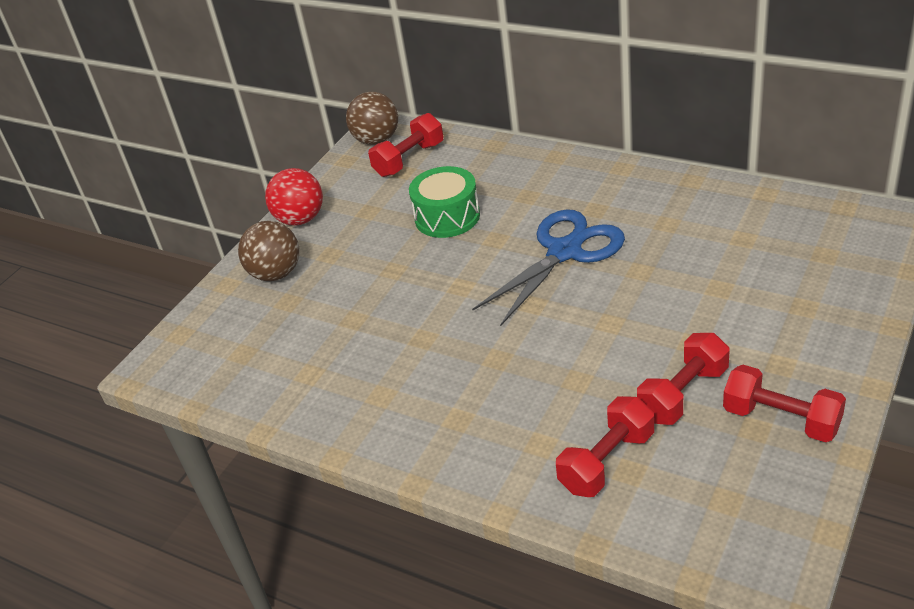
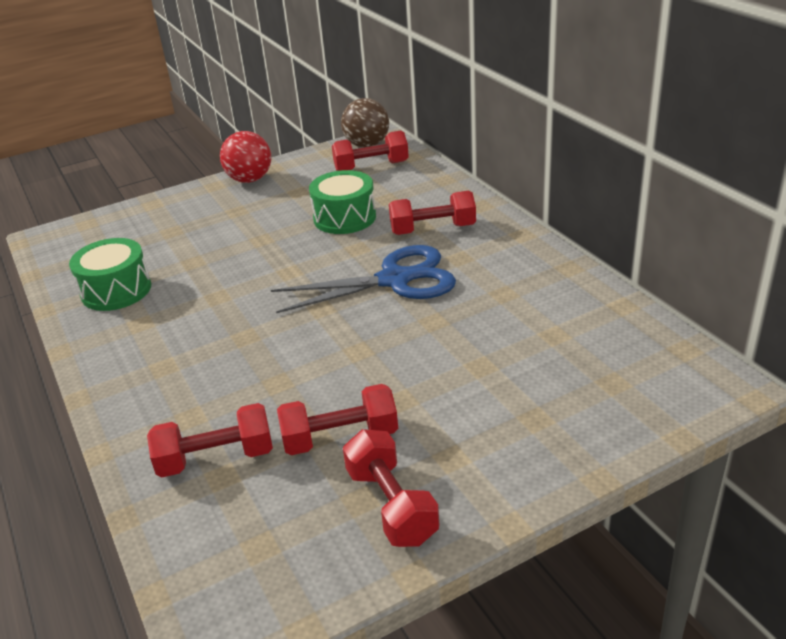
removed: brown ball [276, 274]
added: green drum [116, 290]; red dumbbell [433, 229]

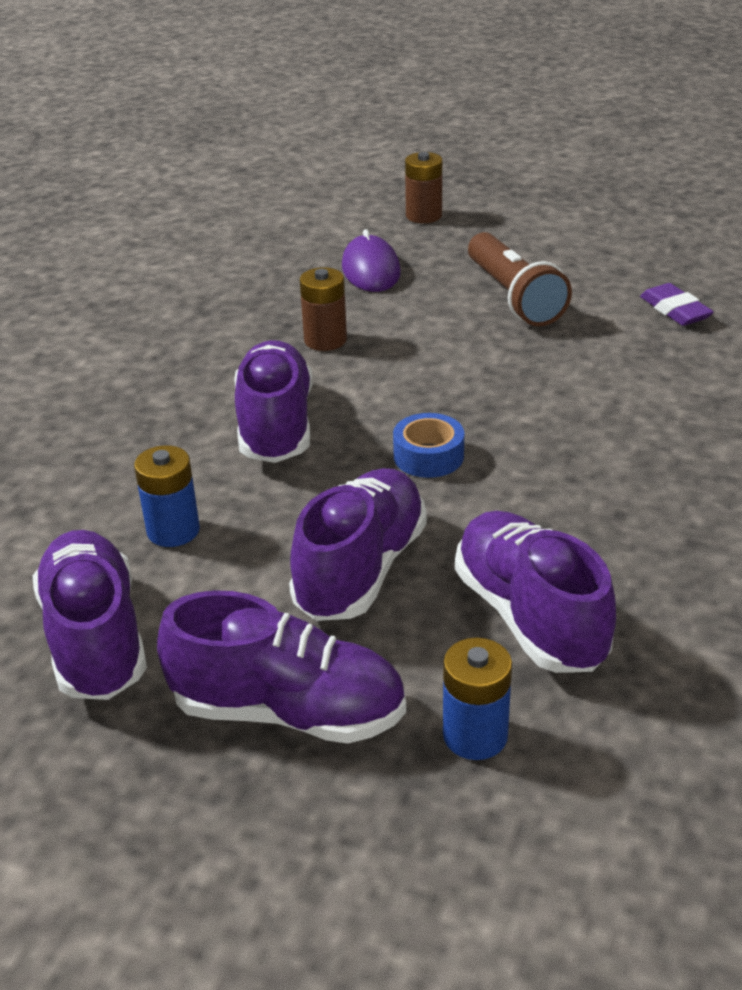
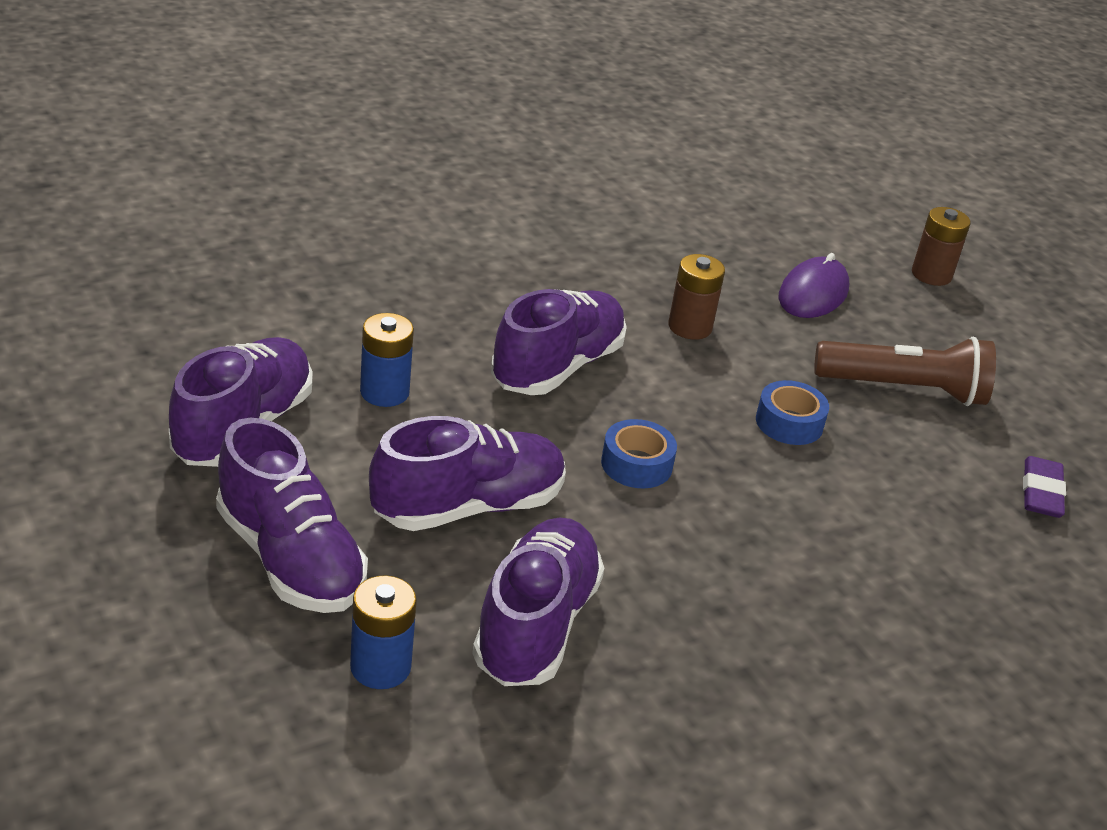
added: blue tape [789, 423]
turned: brown flashlight [513, 297] = [904, 389] 105 degrees counterclockwise

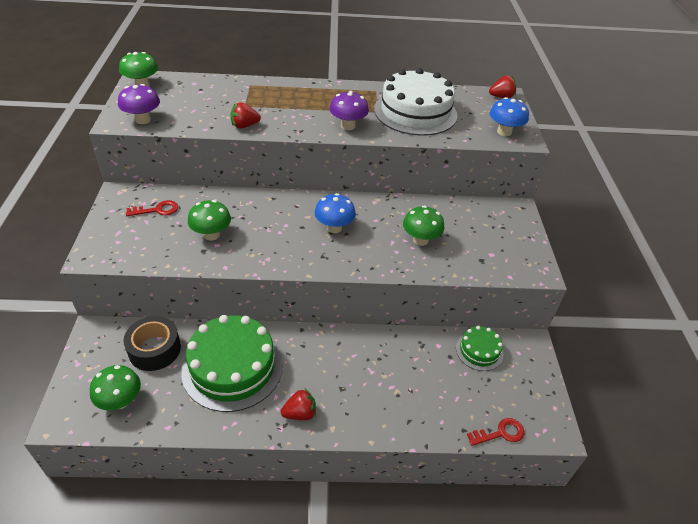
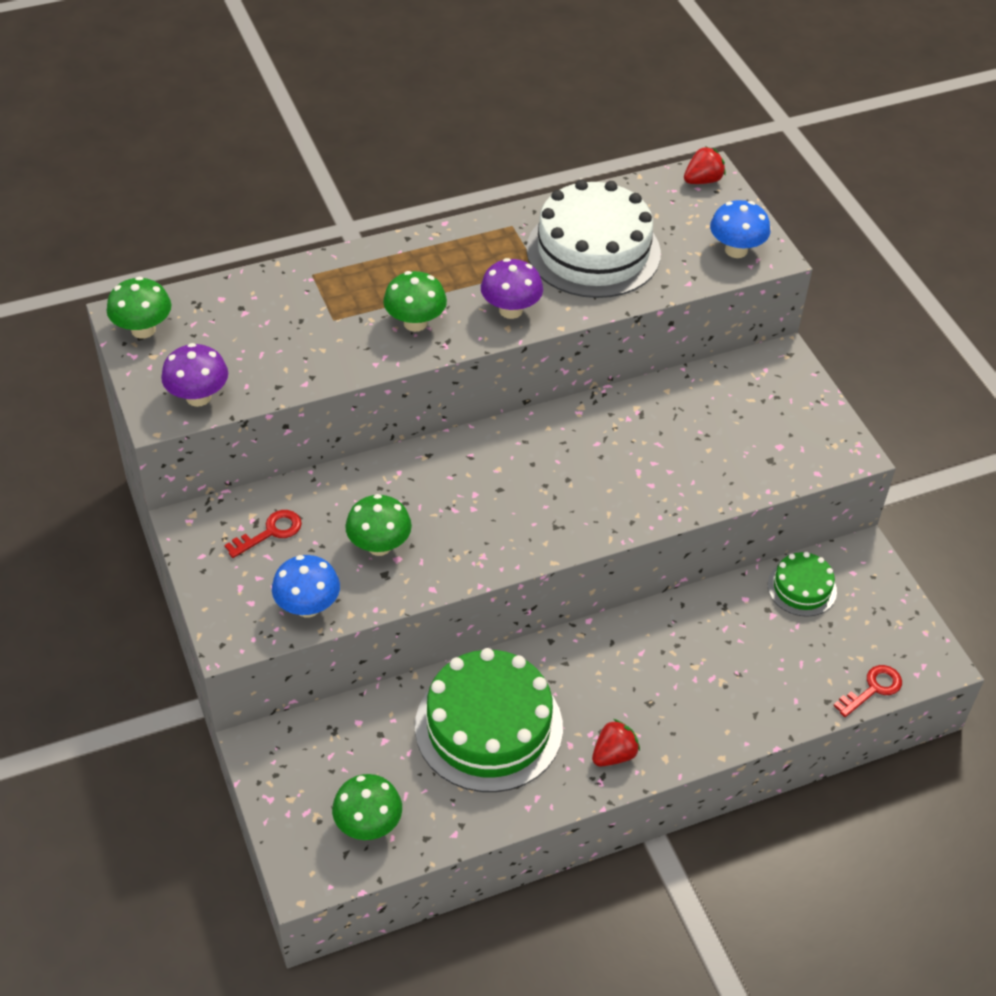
removed: black tape [154, 349]; red strawberry [244, 126]
moved: blue mushroom [334, 228] to [308, 607]; green mushroom [420, 240] to [415, 323]

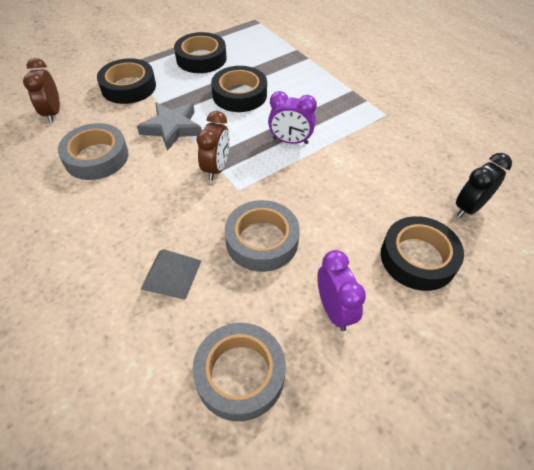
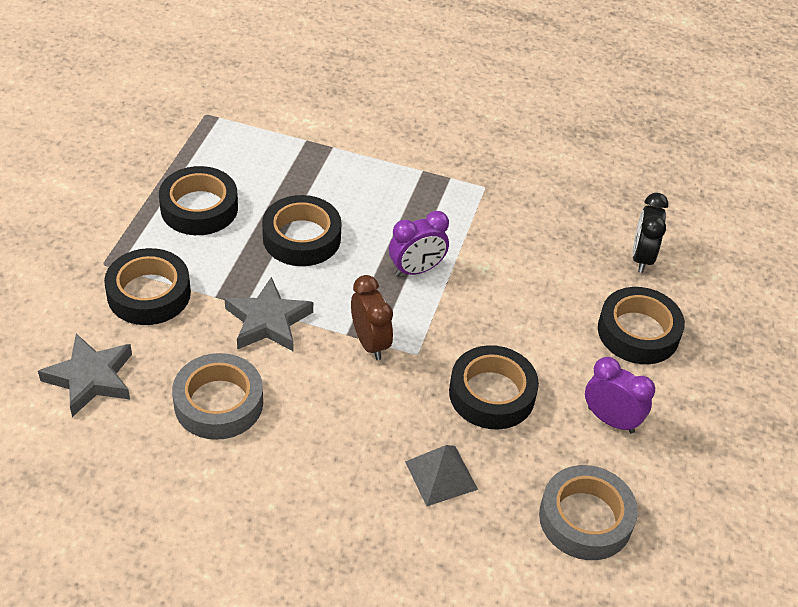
replaced: brown clock [53, 113] to grey star [90, 378]
recoloured: grey tape [262, 241] to black tape [492, 394]

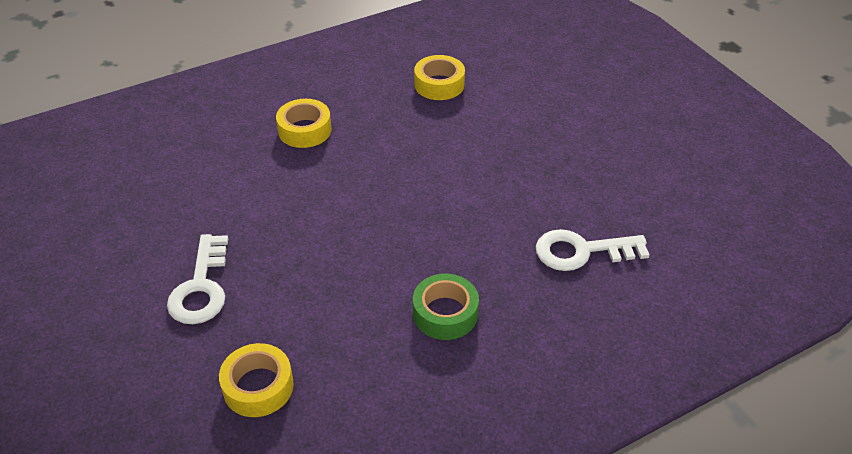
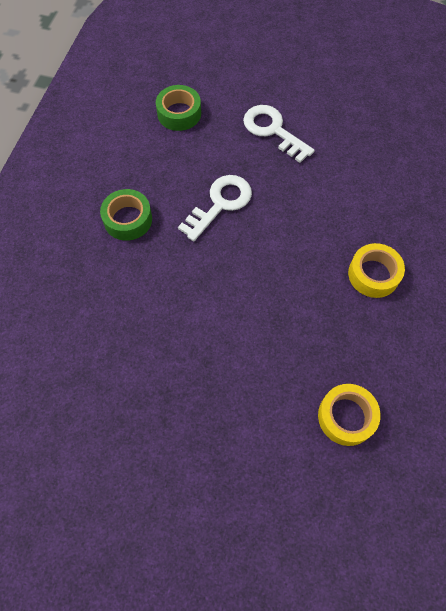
moved: white key [582, 251] to [220, 204]
recoloured: yellow tape [258, 387] to green tape [179, 113]

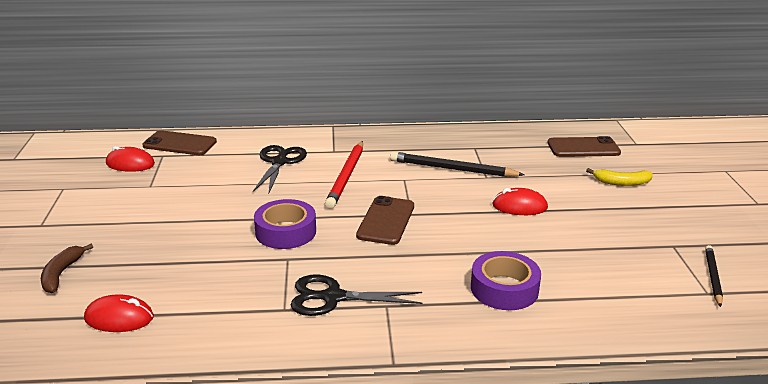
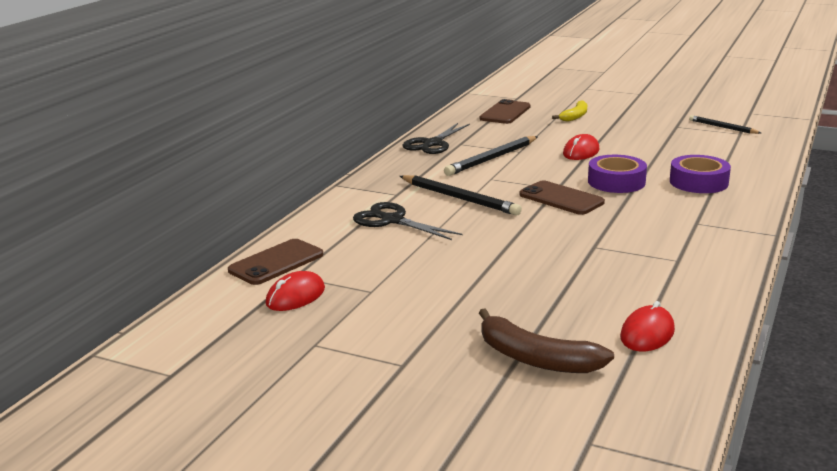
moved: purple tape [285, 232] to [616, 182]; black scissors [333, 297] to [432, 143]
recoloured: red pencil [346, 176] to black pencil [459, 198]
resized: brown banana [61, 274] = [536, 358] x1.57

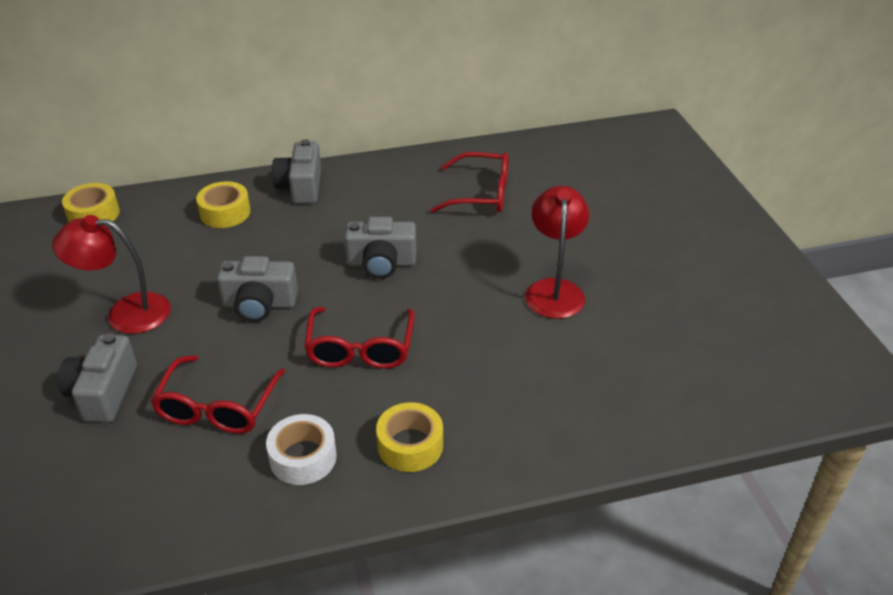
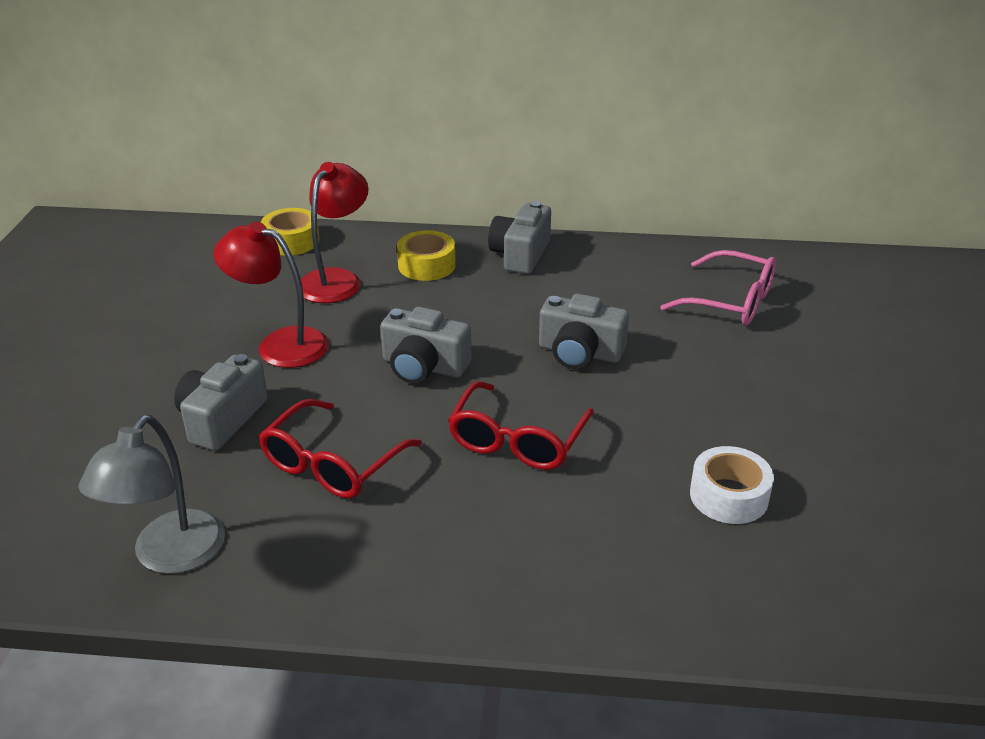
removed: yellow tape [410, 445]
added: grey lamp [169, 556]
moved: white tape [303, 457] to [729, 496]; red lamp [554, 290] to [336, 279]
recoloured: red glasses [481, 194] to pink glasses [731, 301]

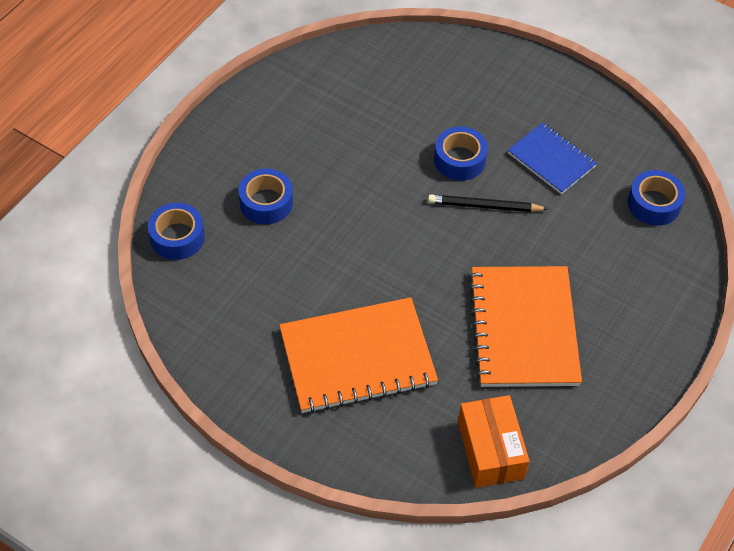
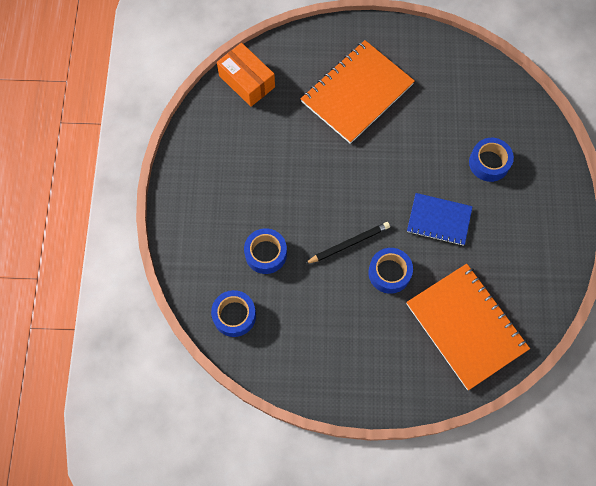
moved: blue tape [177, 237] to [266, 253]; orange notebook [523, 328] to [466, 326]; blue notebook [551, 160] to [439, 220]

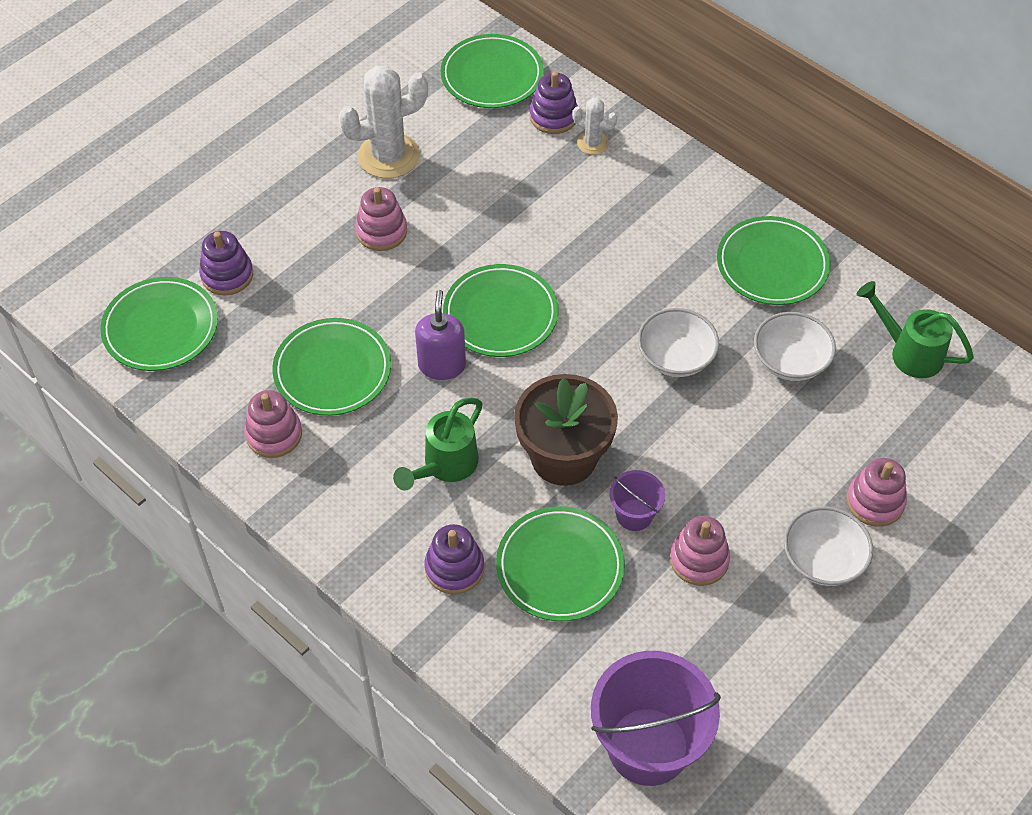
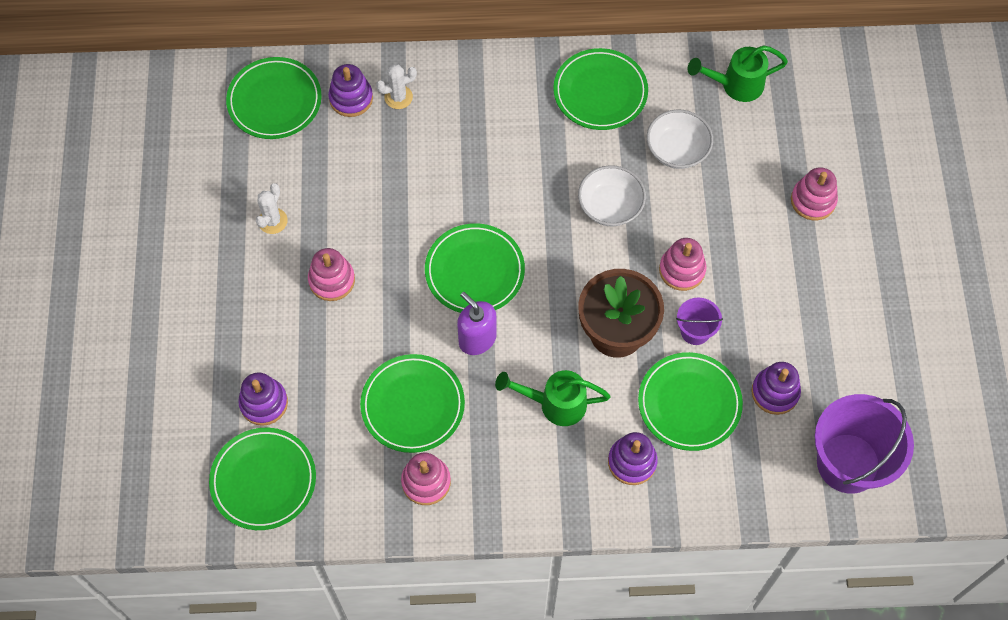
removed: white bowl [823, 559]
added: purple stacking toy [775, 392]
moved: pink stacking toy [699, 560] to [682, 270]
turned: green watering can [445, 466] = [554, 403] 105 degrees clockwise
resized: white cactus [388, 156] = [272, 221] x0.52

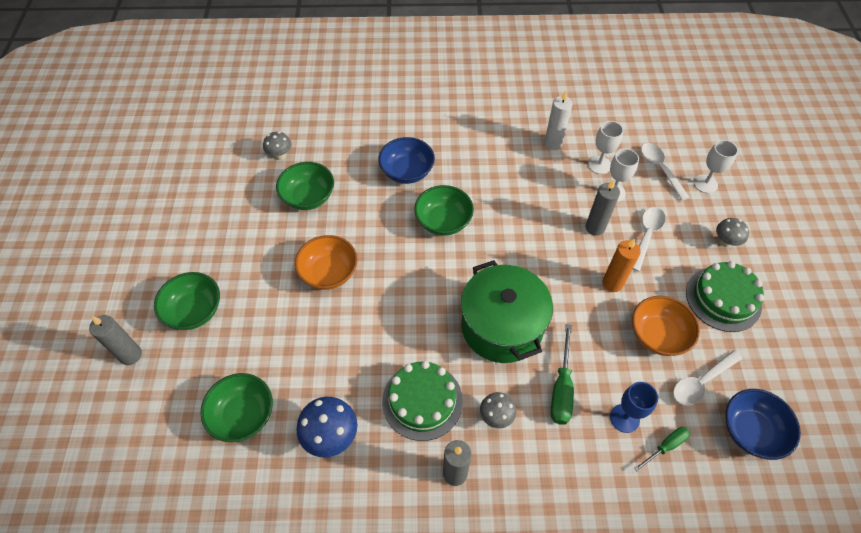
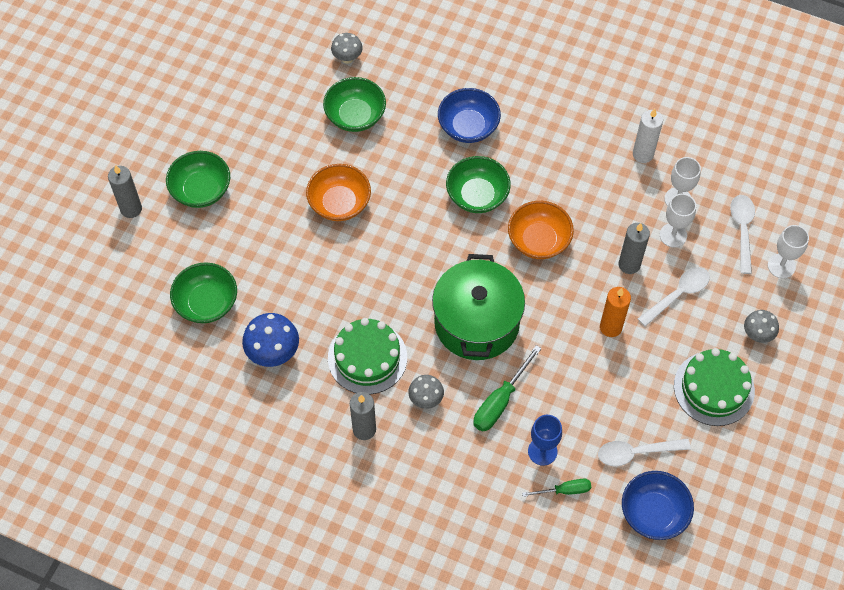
moved: orange bowl [658, 335] to [539, 240]

